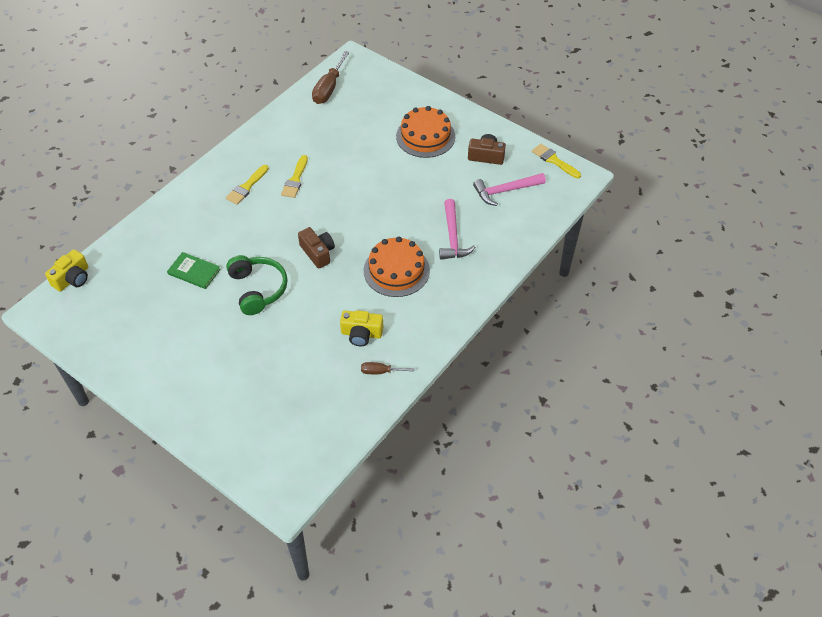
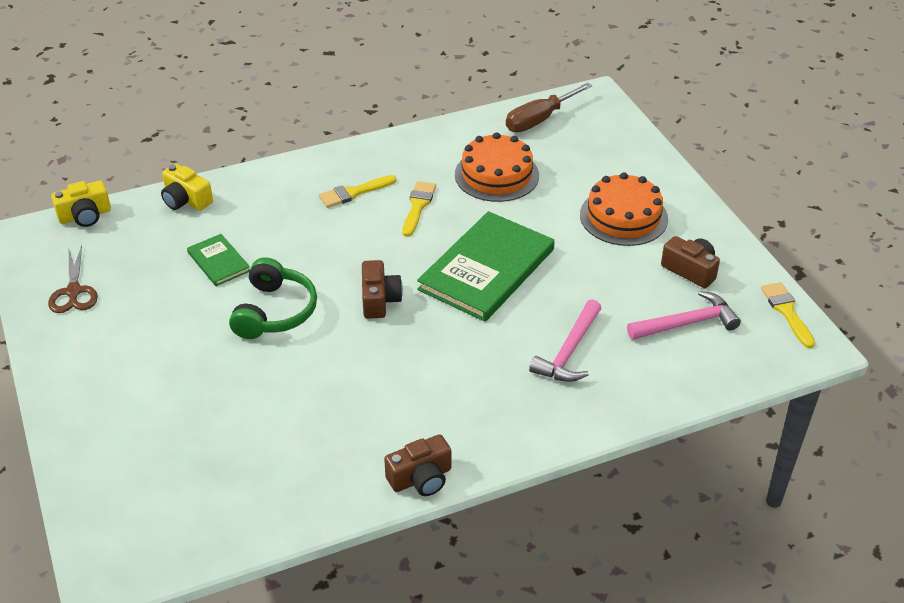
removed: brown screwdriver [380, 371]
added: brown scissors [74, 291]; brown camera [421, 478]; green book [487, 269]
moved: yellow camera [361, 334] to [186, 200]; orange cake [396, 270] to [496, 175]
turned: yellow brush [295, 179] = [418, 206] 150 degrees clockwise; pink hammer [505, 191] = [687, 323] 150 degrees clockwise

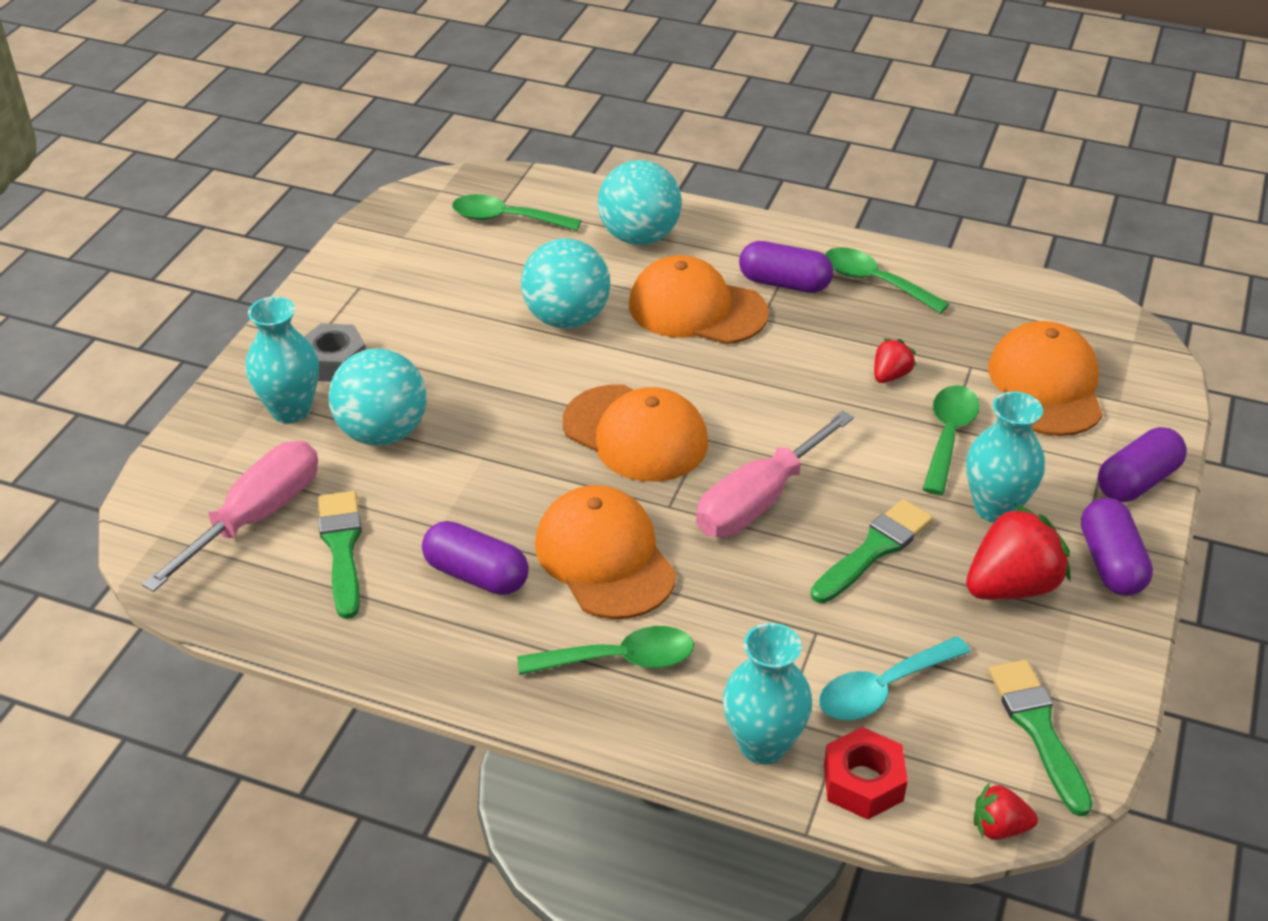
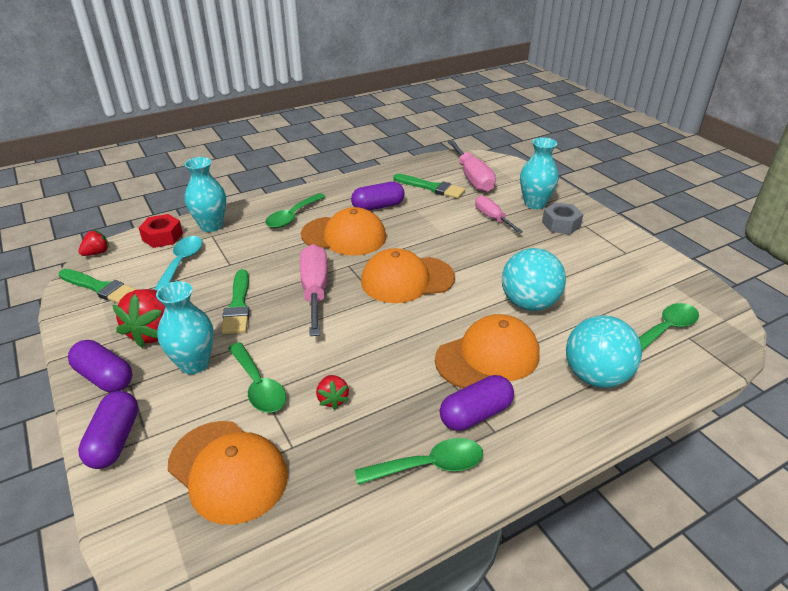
replaced: turquoise ball [383, 433] to pink screwdriver [492, 218]

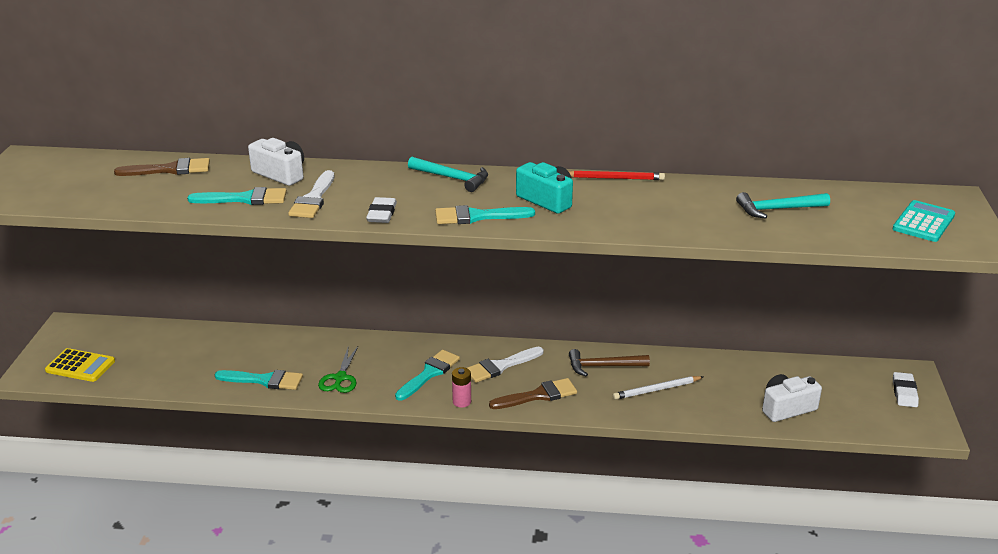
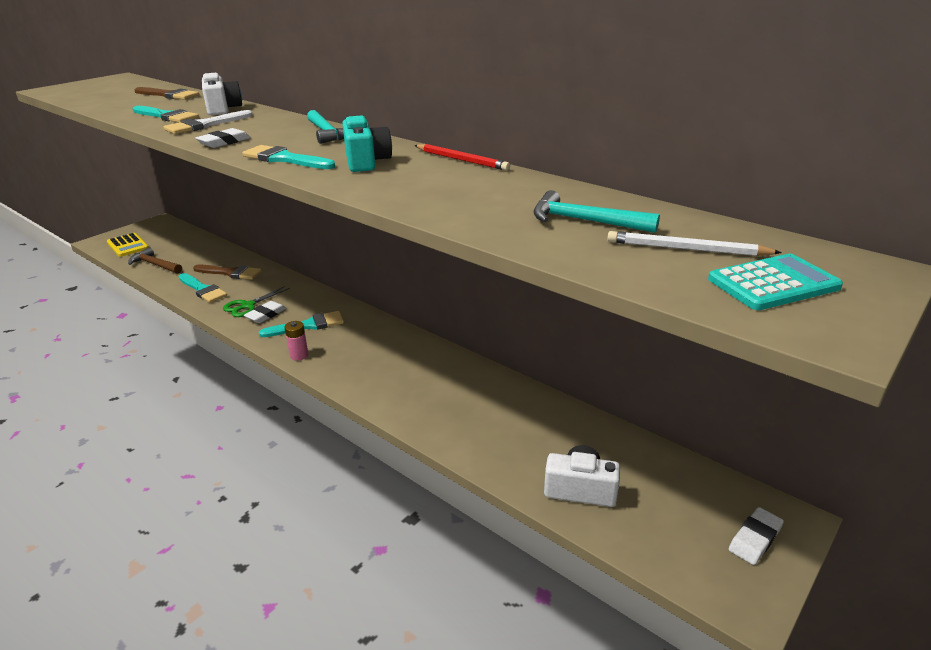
removed: white brush [500, 366]
added: white eraser [266, 315]
moved: brown brush [538, 395] to [231, 273]; brown hammer [603, 366] to [155, 265]; white pencil [657, 390] to [687, 249]

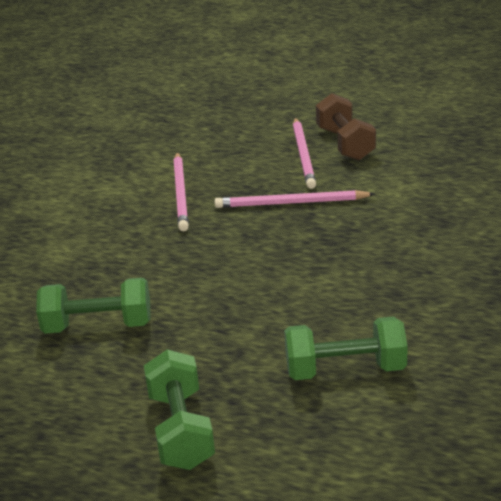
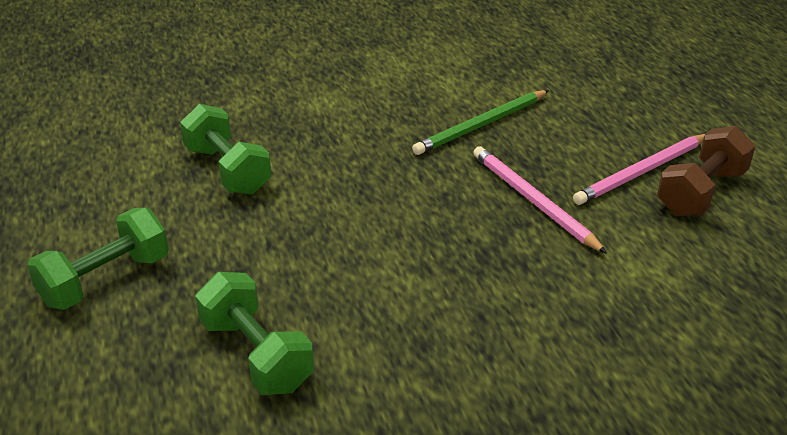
recoloured: pink pencil [181, 194] to green pencil [481, 125]

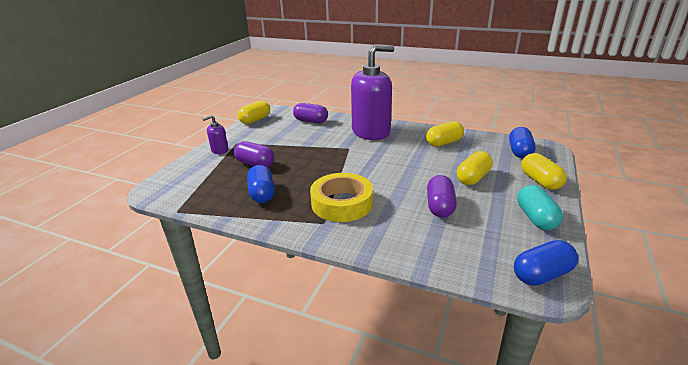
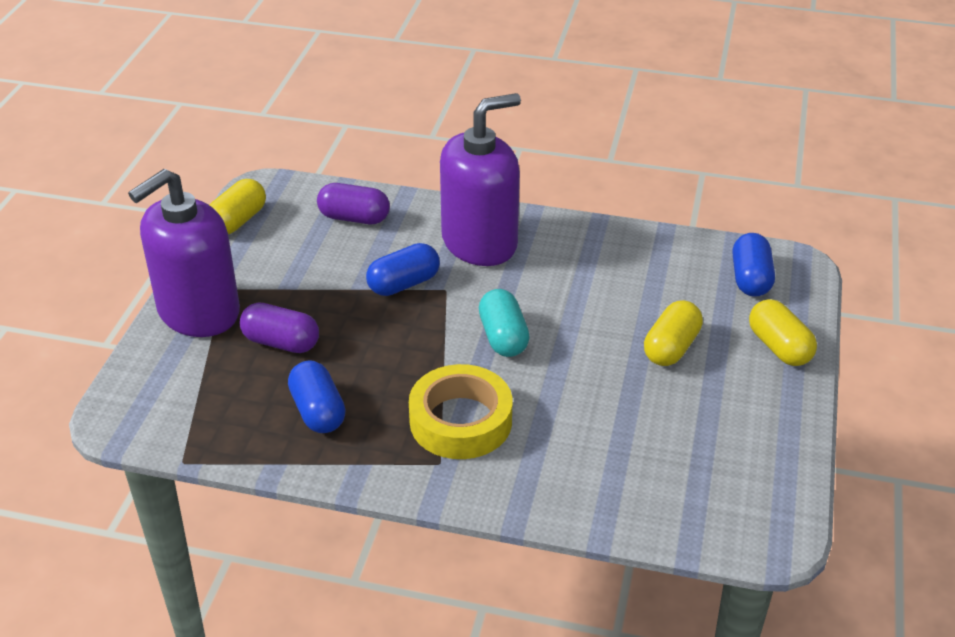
removed: yellow capsule [444, 143]; purple capsule [439, 206]
moved: blue capsule [541, 274] to [403, 284]; turquoise capsule [536, 218] to [503, 337]
resized: purple soap dispenser [219, 150] = [198, 312] x2.37

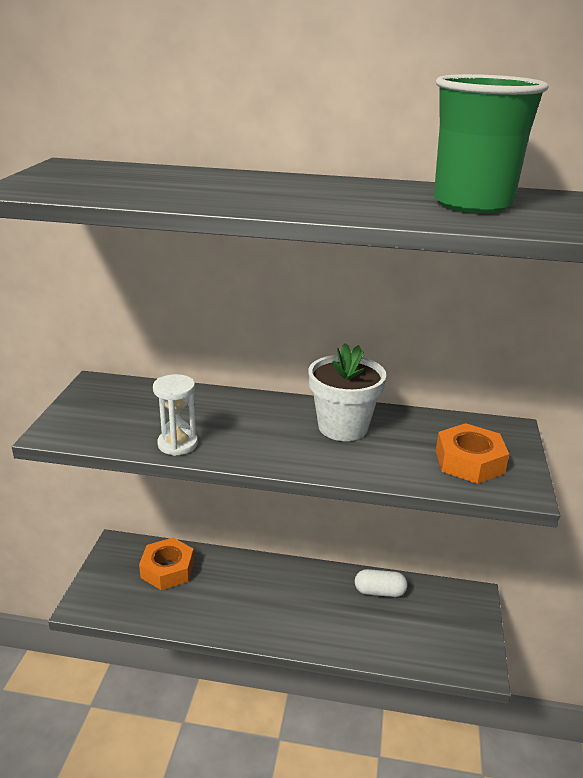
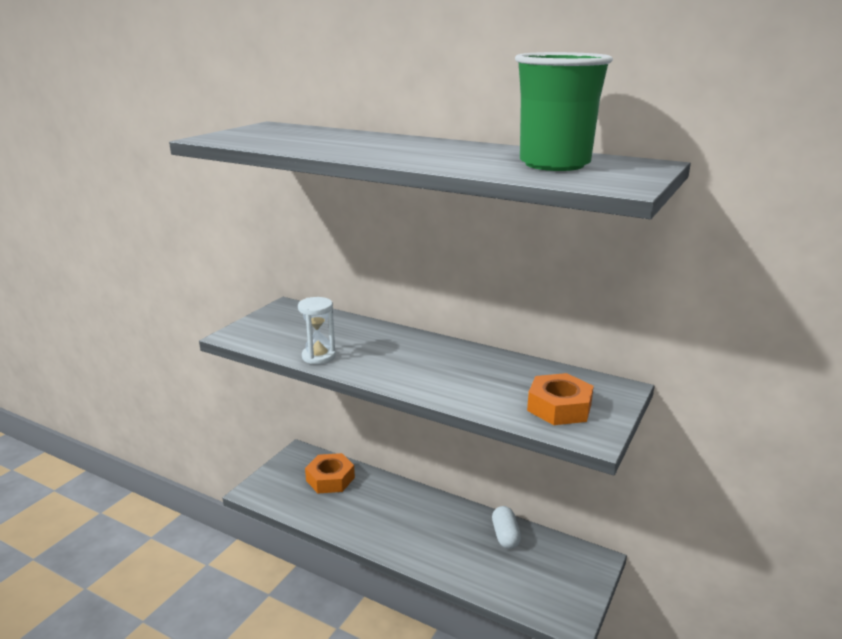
removed: white flower pot [343, 427]
turned: white capsule [379, 592] = [505, 536] 60 degrees clockwise

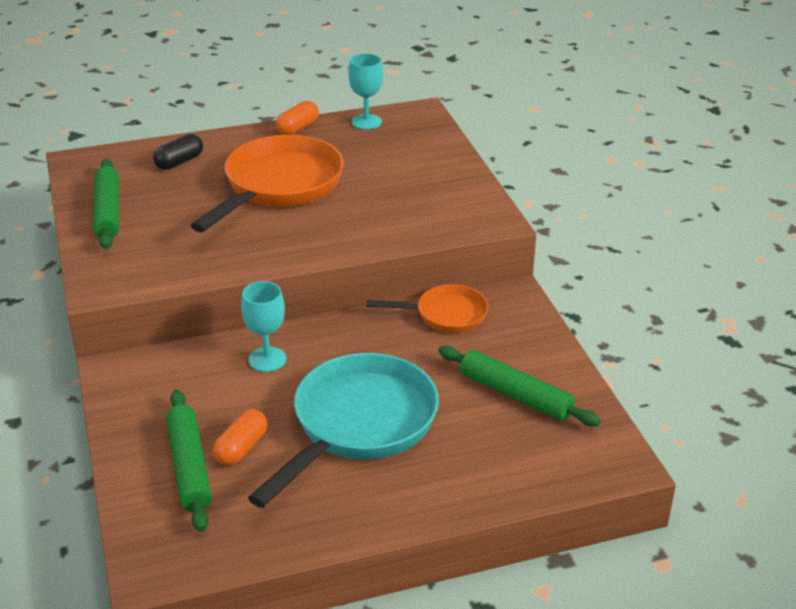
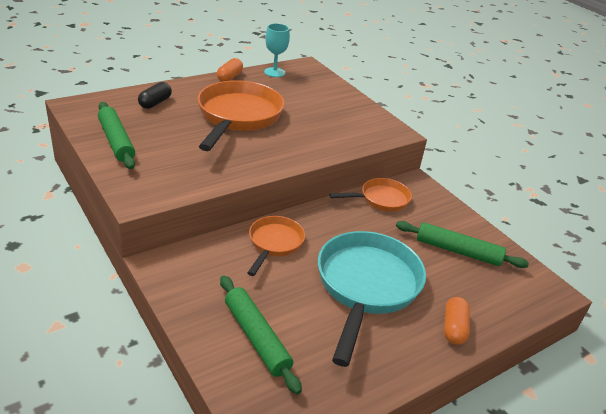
moved: orange capsule [241, 448] to [454, 328]
replaced: turquoise goblet [267, 359] to orange pan [274, 244]

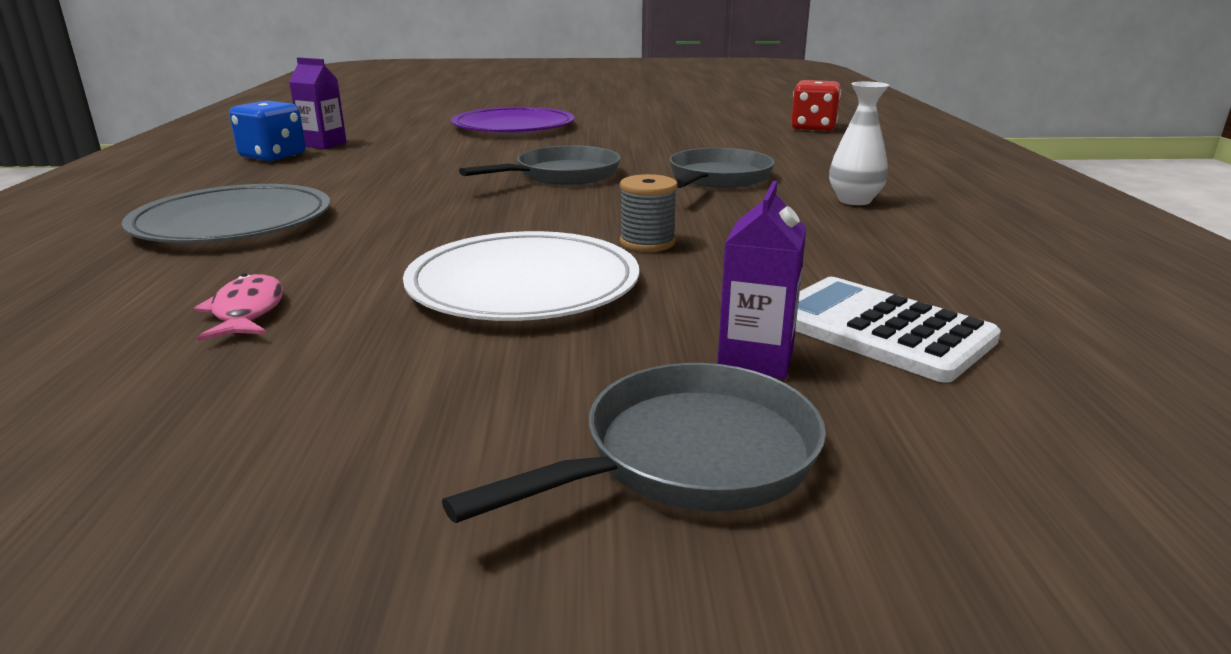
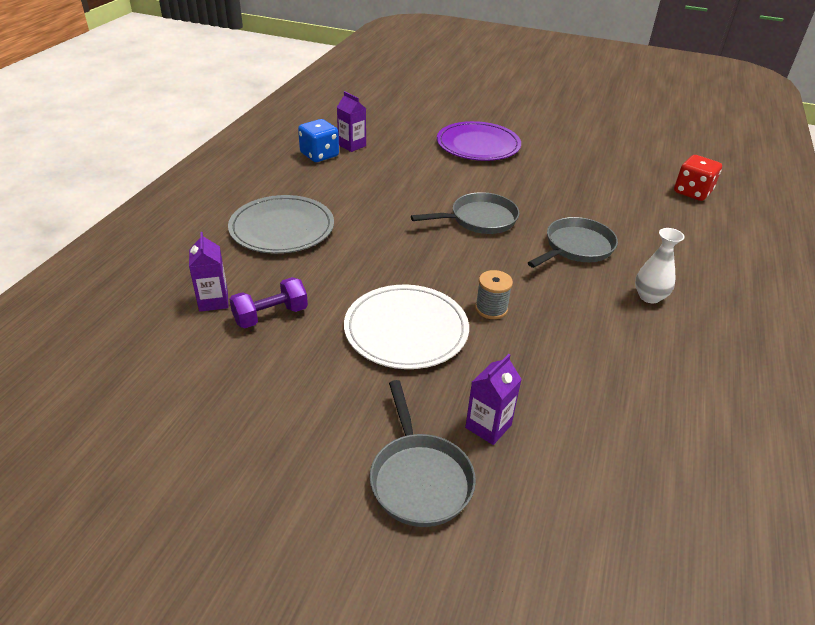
removed: white calculator [880, 329]
added: purple carton [213, 301]
replaced: pink fish [247, 312] to purple dumbbell [271, 316]
turned: grey pan [689, 457] = [419, 478] 90 degrees clockwise

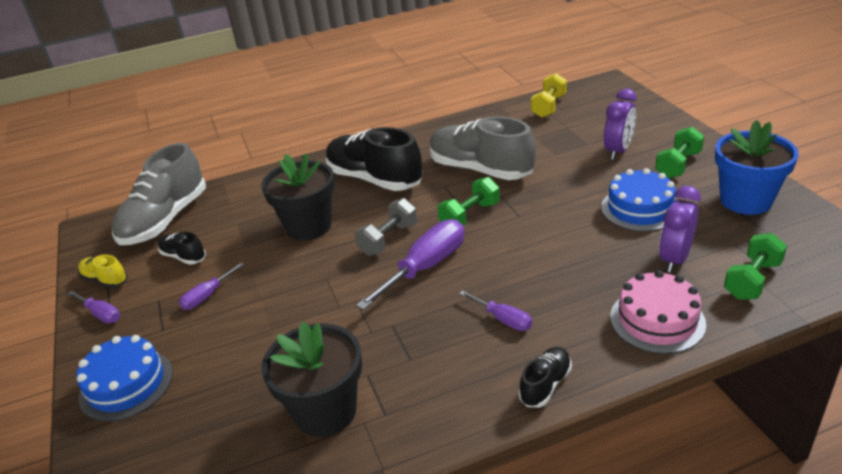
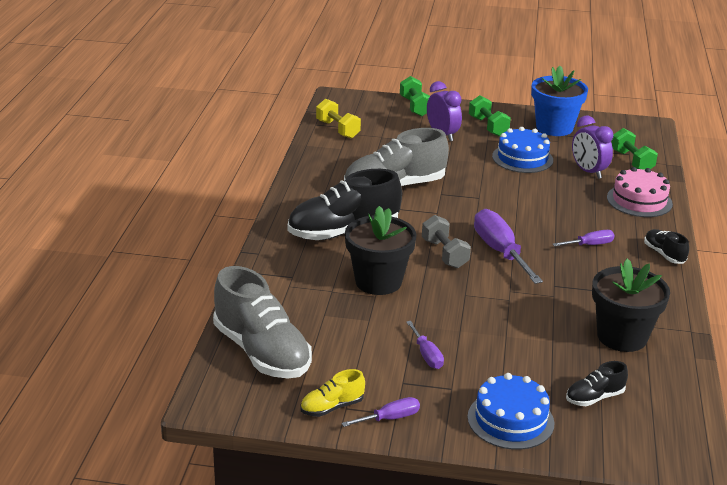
moved: black shoe [184, 257] to [594, 397]; green dumbbell [470, 216] to [415, 107]

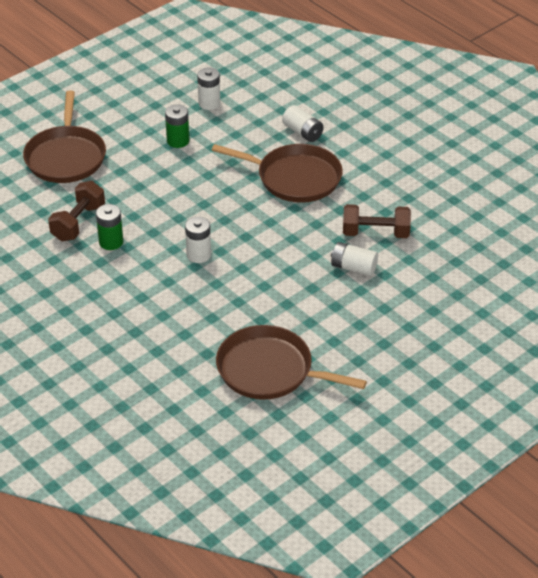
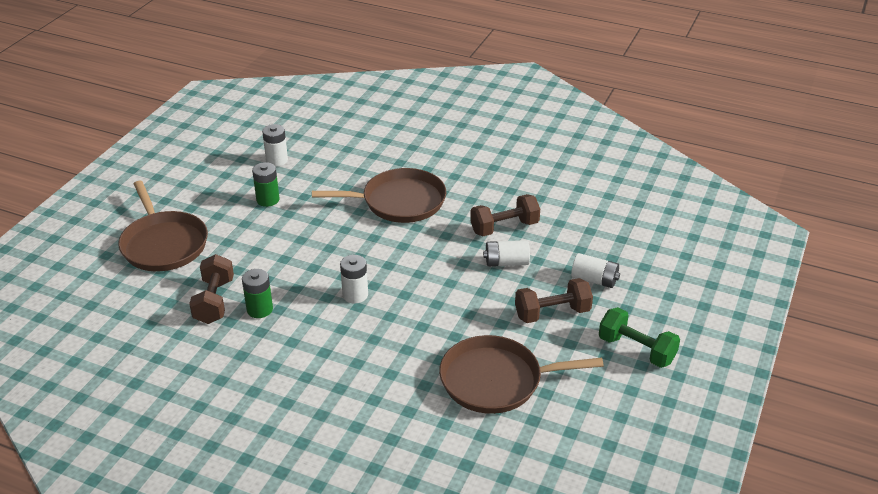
added: brown dumbbell [552, 313]; green dumbbell [636, 350]
moved: white battery [302, 132] to [594, 280]

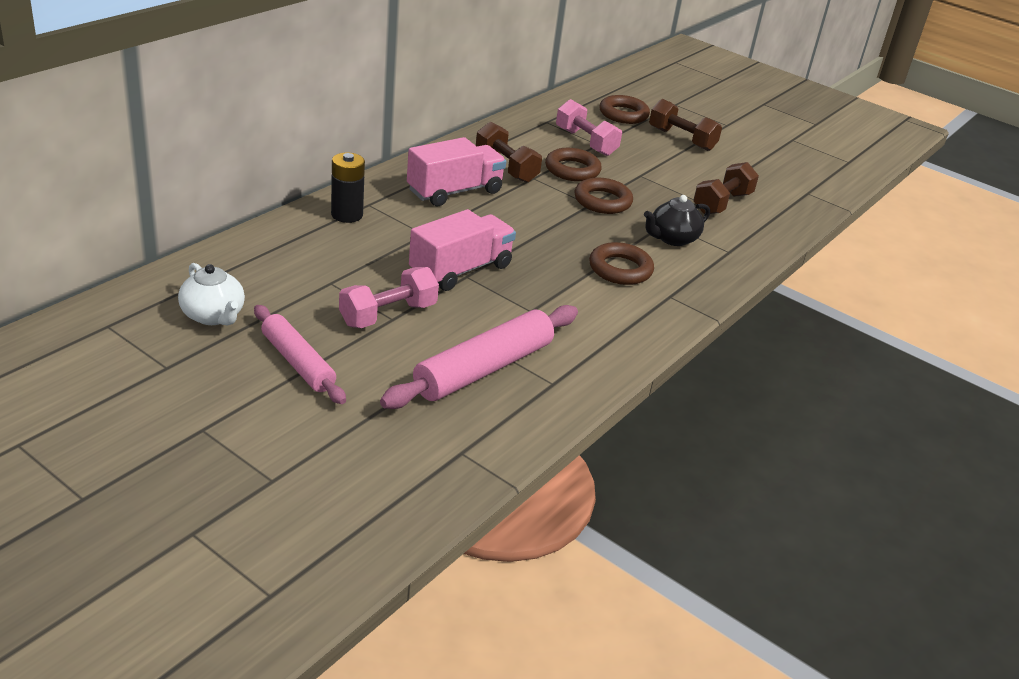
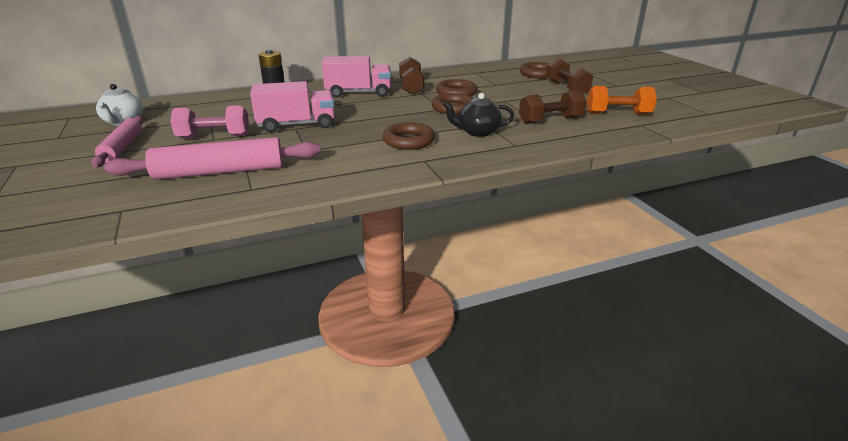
removed: pink dumbbell [585, 142]
added: orange dumbbell [618, 114]

